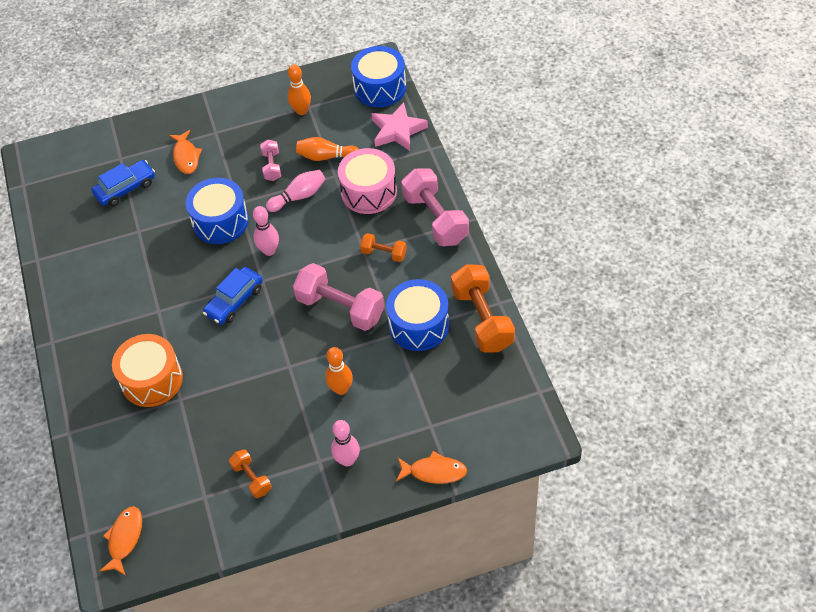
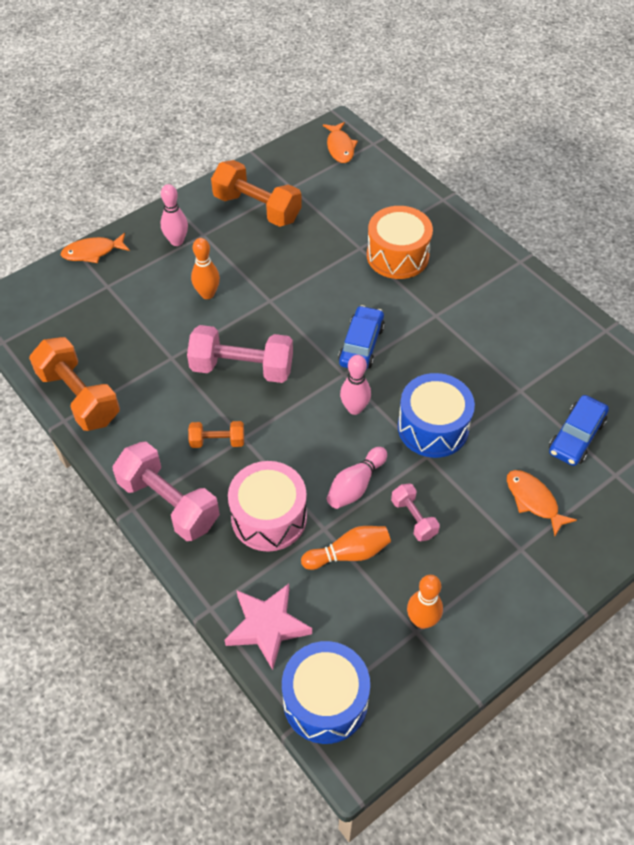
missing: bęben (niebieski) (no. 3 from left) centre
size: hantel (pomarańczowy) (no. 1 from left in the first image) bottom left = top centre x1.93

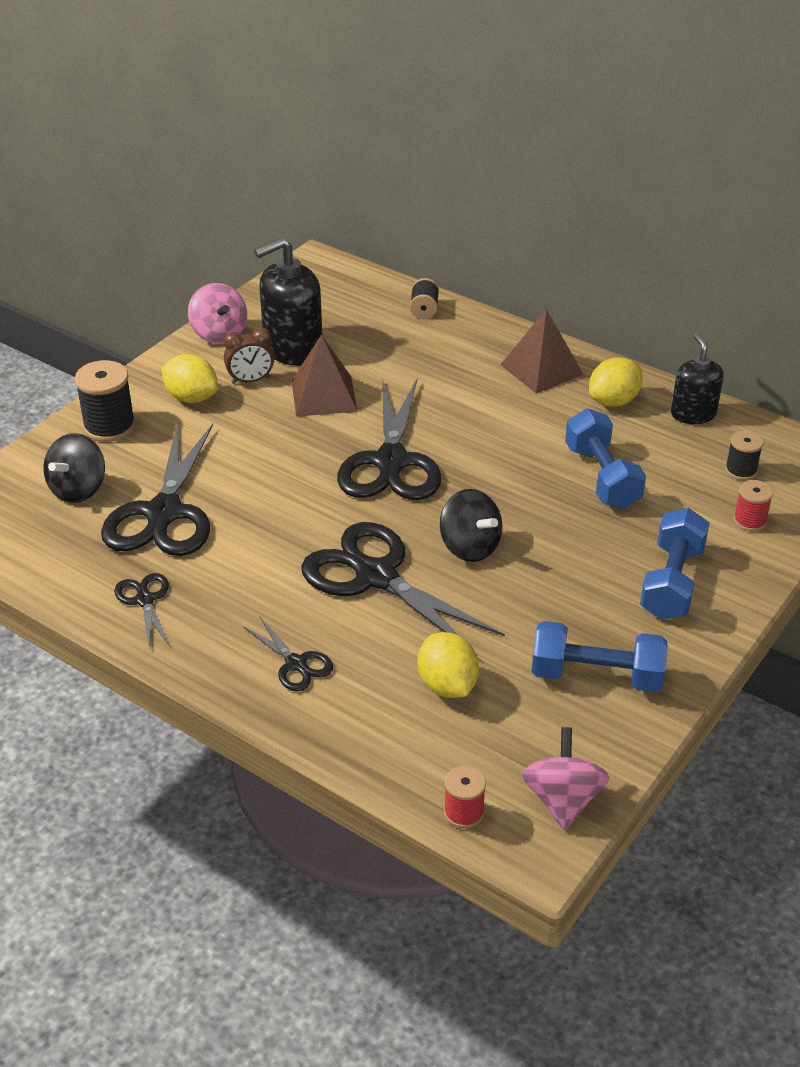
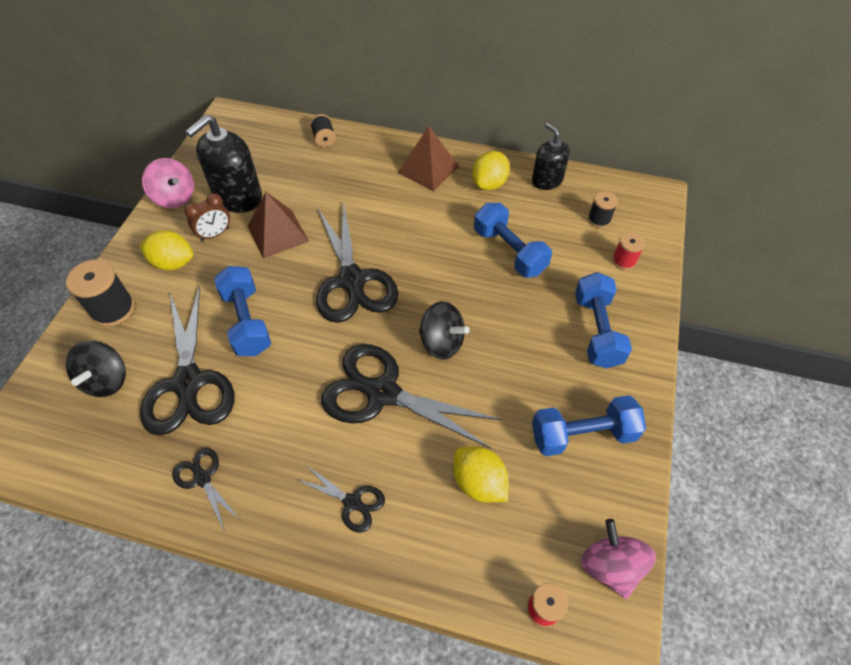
appeared: hantel (niebieski) (no. 1 from left) middle left

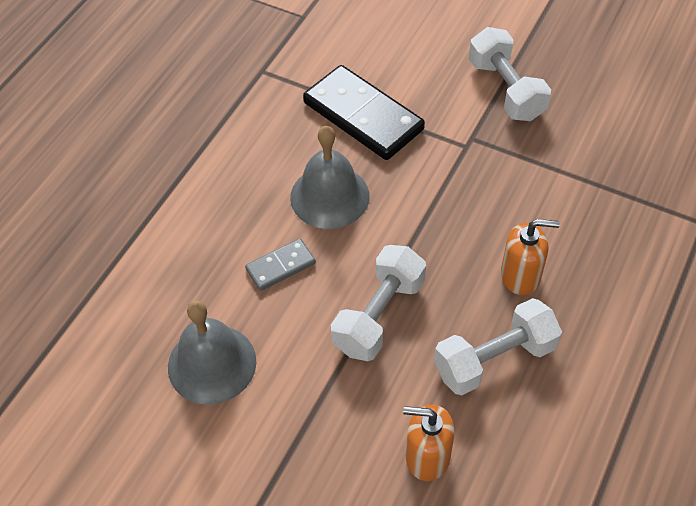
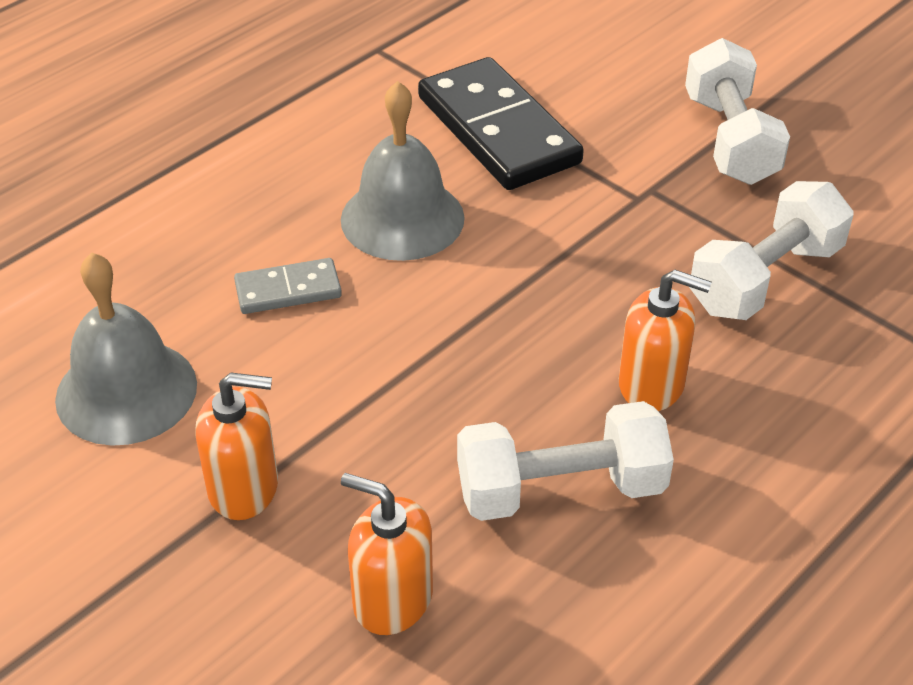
appeared: dozownik mydła (pomarańczowy) (no. 1 from left) middle left
relocated: hantel (biały) (no. 1 from left in the first image) centre to hantel (biały) (no. 3 from left) middle right

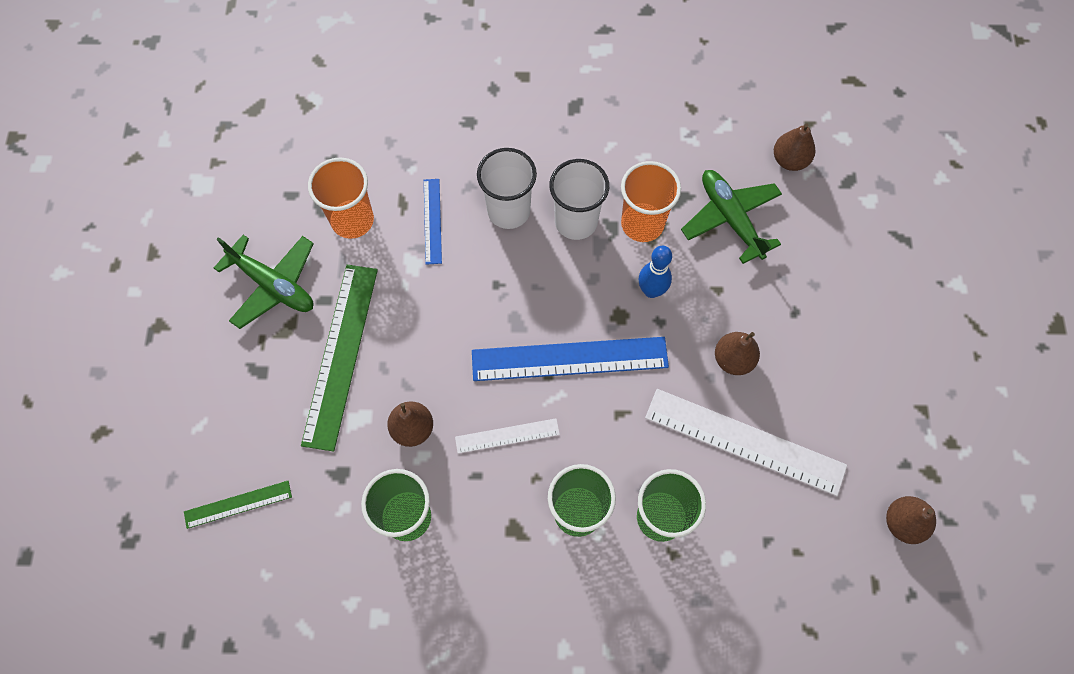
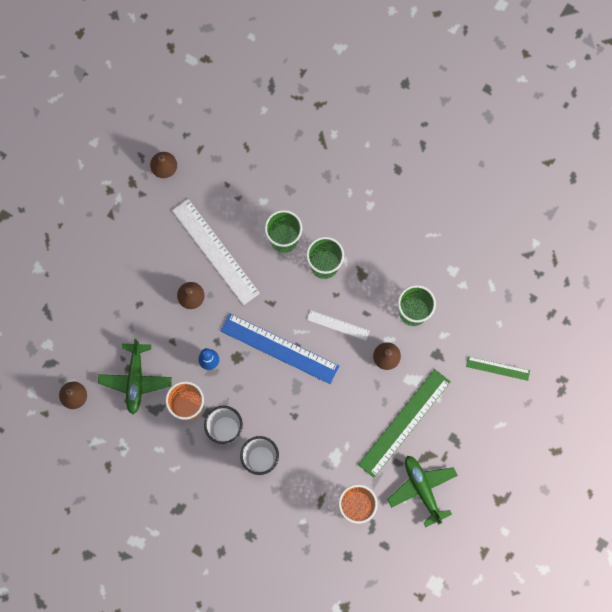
missing: linijka (niebieski) (no. 1 from left) top centre

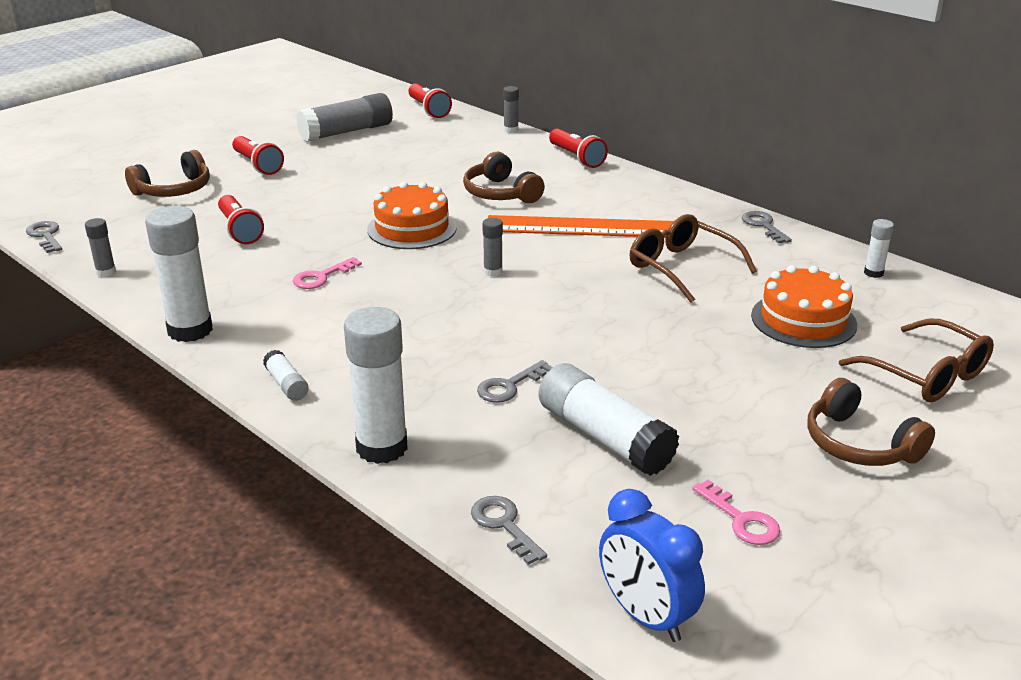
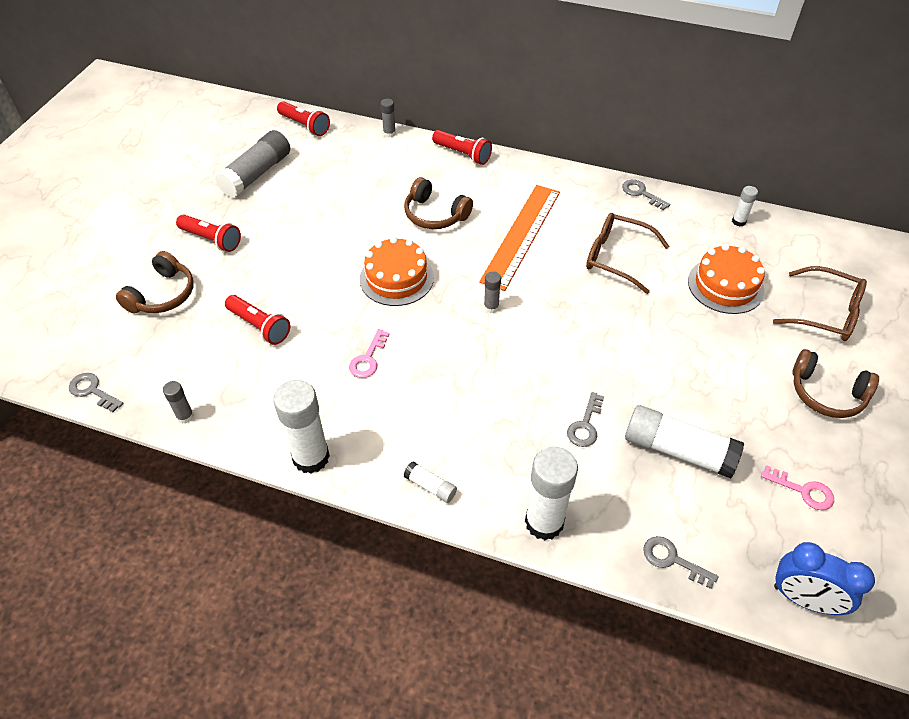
spun: linijka (pomarańczowy) top centre = top centre 45 degrees counterclockwise

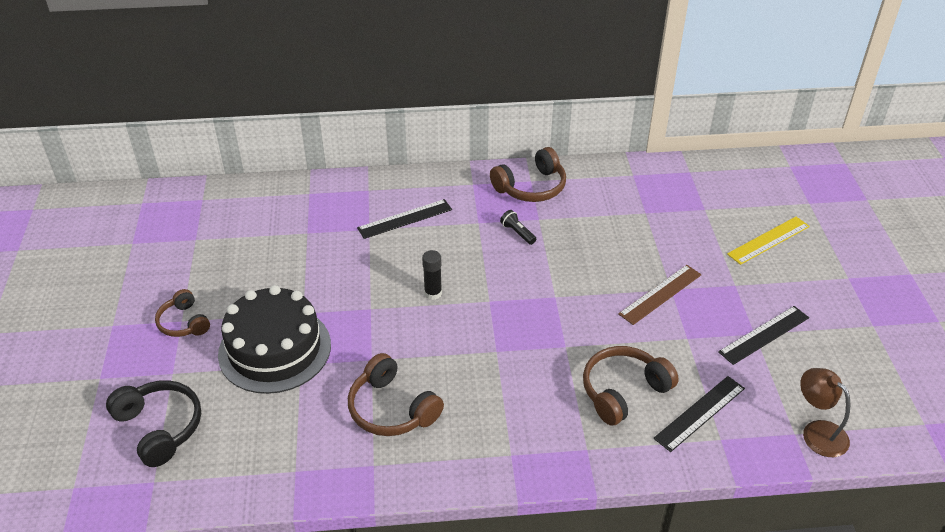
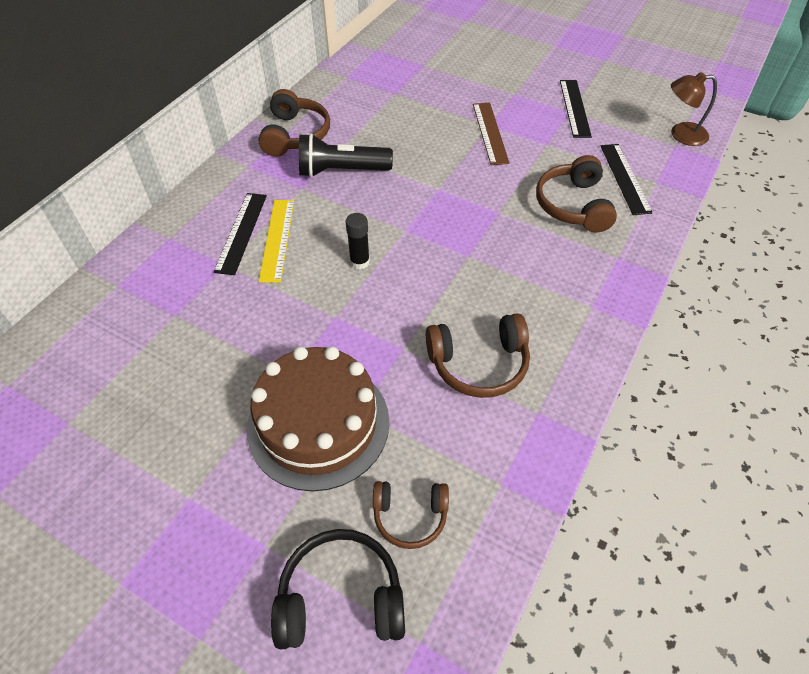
relocated: linijka (żółty) middle right to centre; słuchawki (brązowy) (no. 1 from left in the first image) middle left to słuchawki (brązowy) (no. 2 from left) bottom centre
colour: tort (czarny) middle left to tort (brązowy) centre
size: latarka (czarny) centre = top centre x2.09

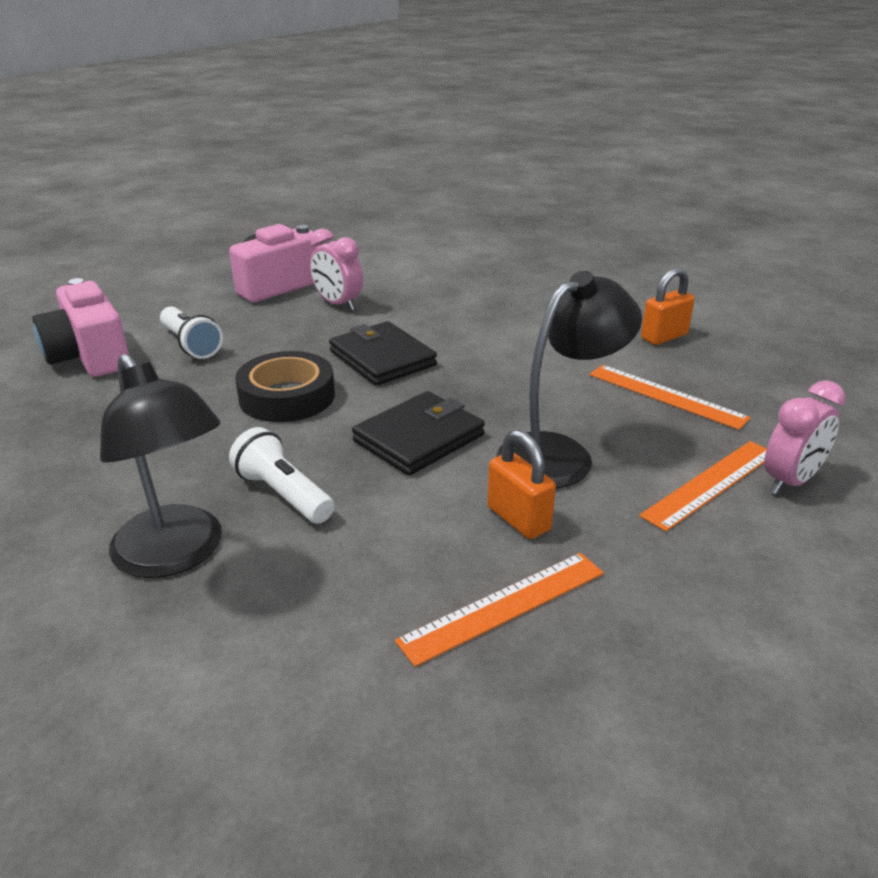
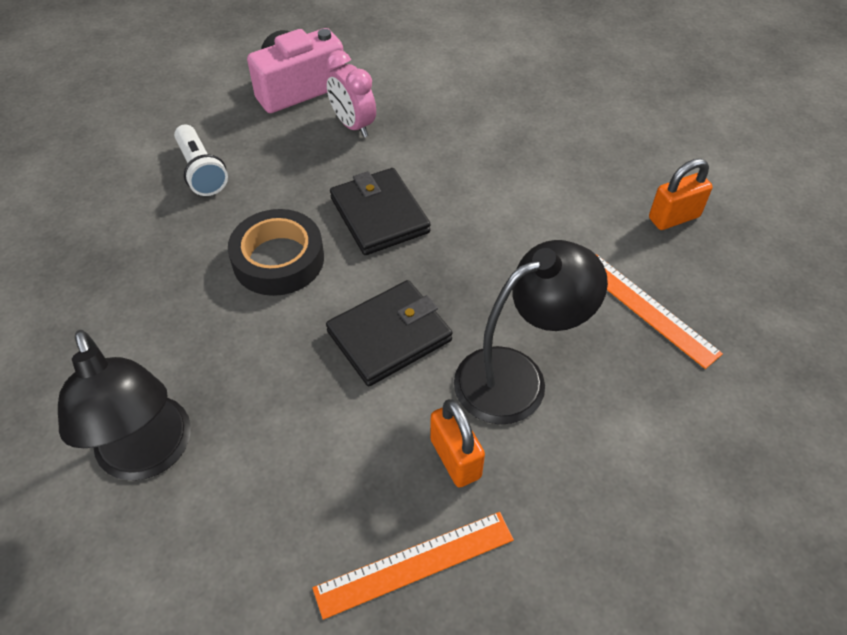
missing: aparat fotograficzny (różowy) (no. 1 from left) middle left; latarka (biały) (no. 2 from left) middle left; linijka (pomarańczowy) (no. 3 from left) middle right; budzik (różowy) (no. 2 from left) middle right

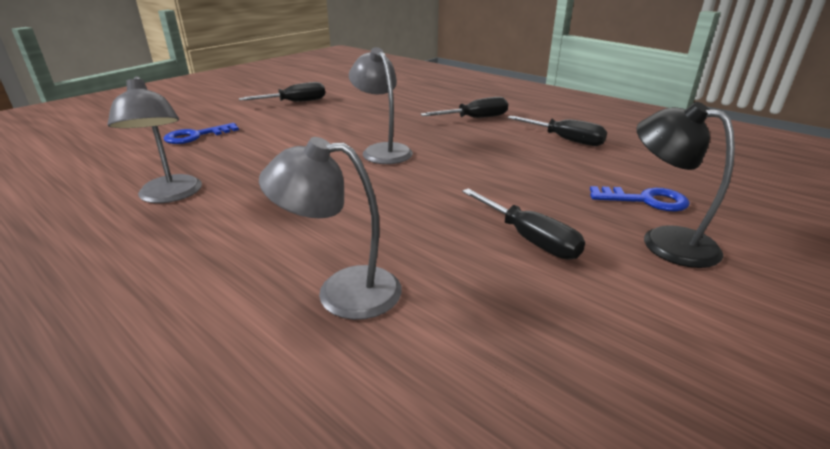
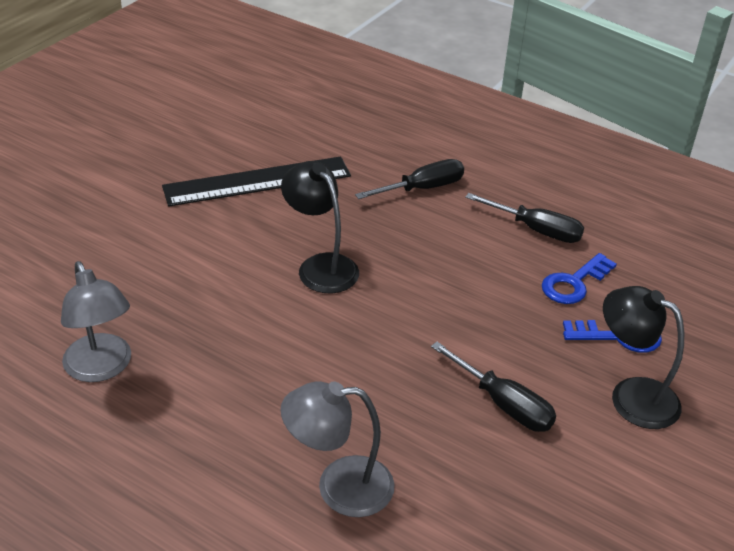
missing: śrubokręt (czarny) (no. 1 from left) top centre
appeared: linijka (czarny) top centre
relocated: klucz (niebieski) (no. 1 from left) top left to middle right
colour: lampka (szary) (no. 3 from left) top centre to lampka (czarny) (no. 1 from left) centre

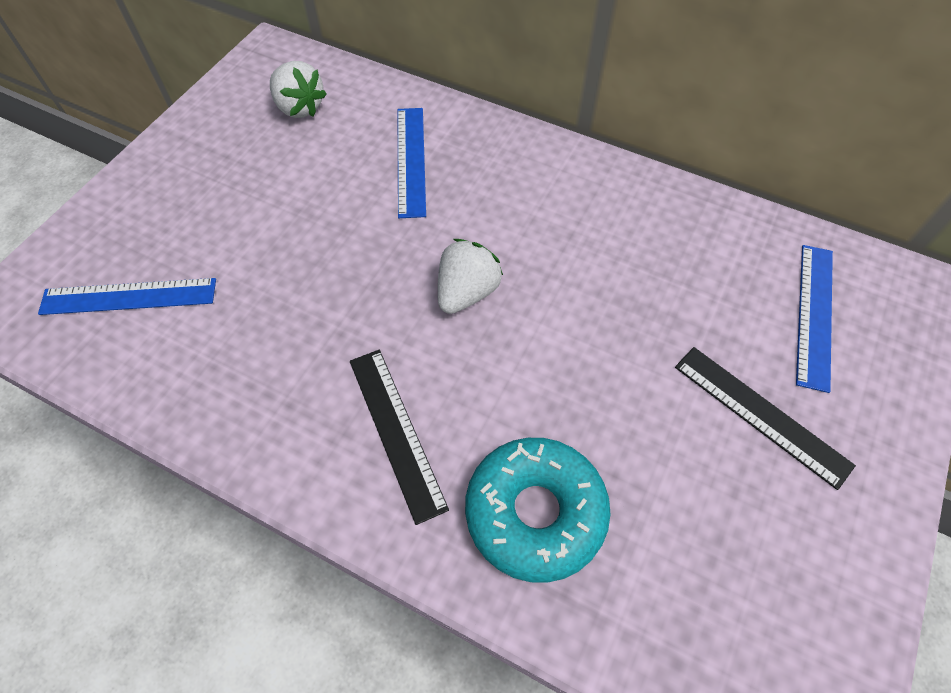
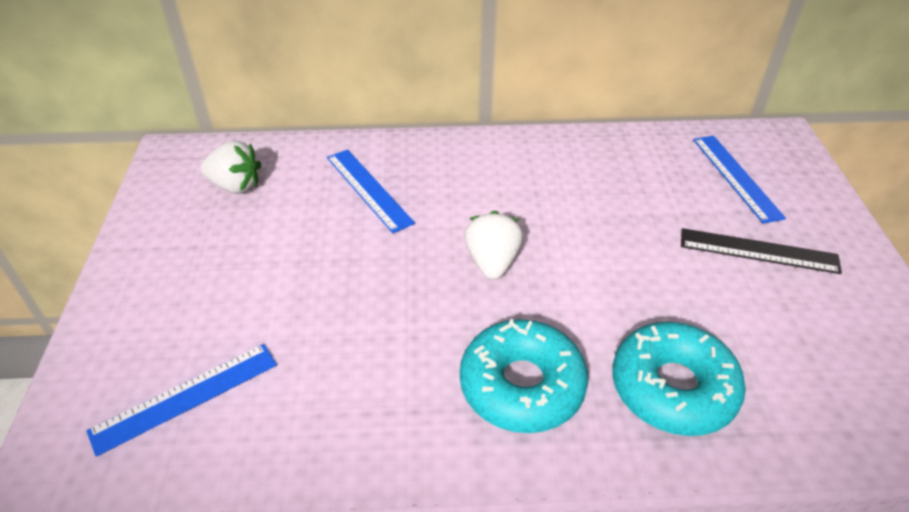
exchanged: linijka (czarny) (no. 1 from left) centre to donut (turkusowy) (no. 1 from left) bottom centre

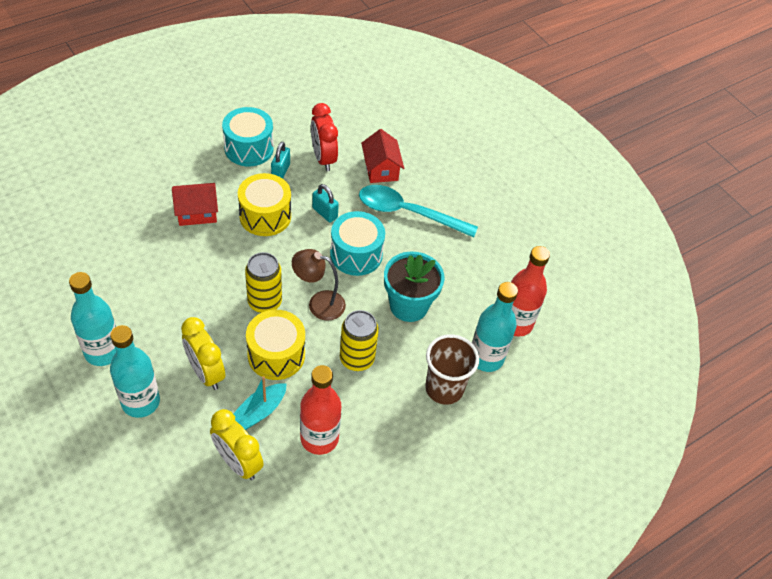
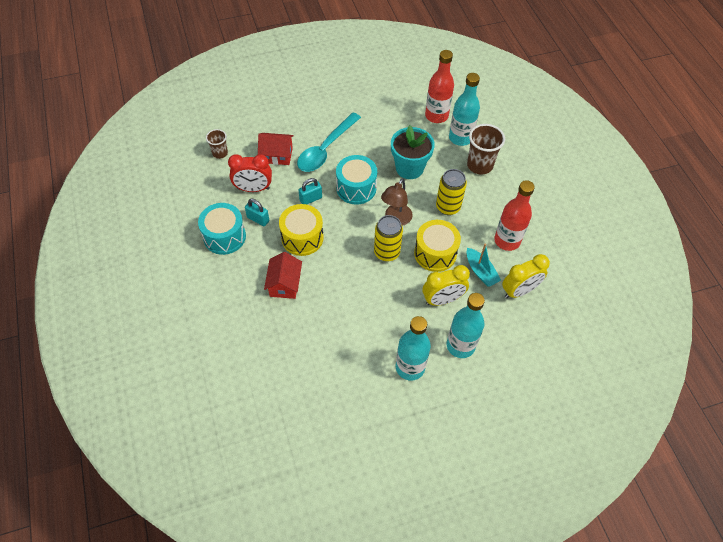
appeared: szklanka (brązowy) (no. 1 from left) top left

